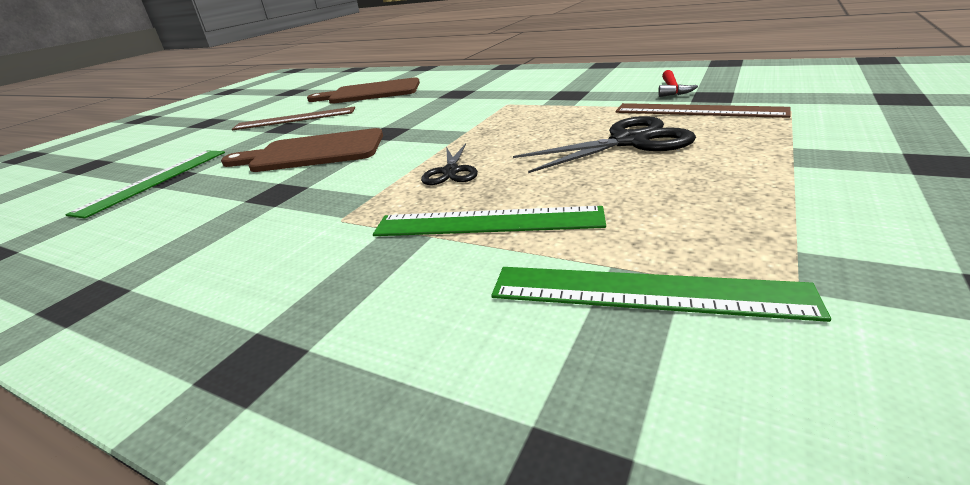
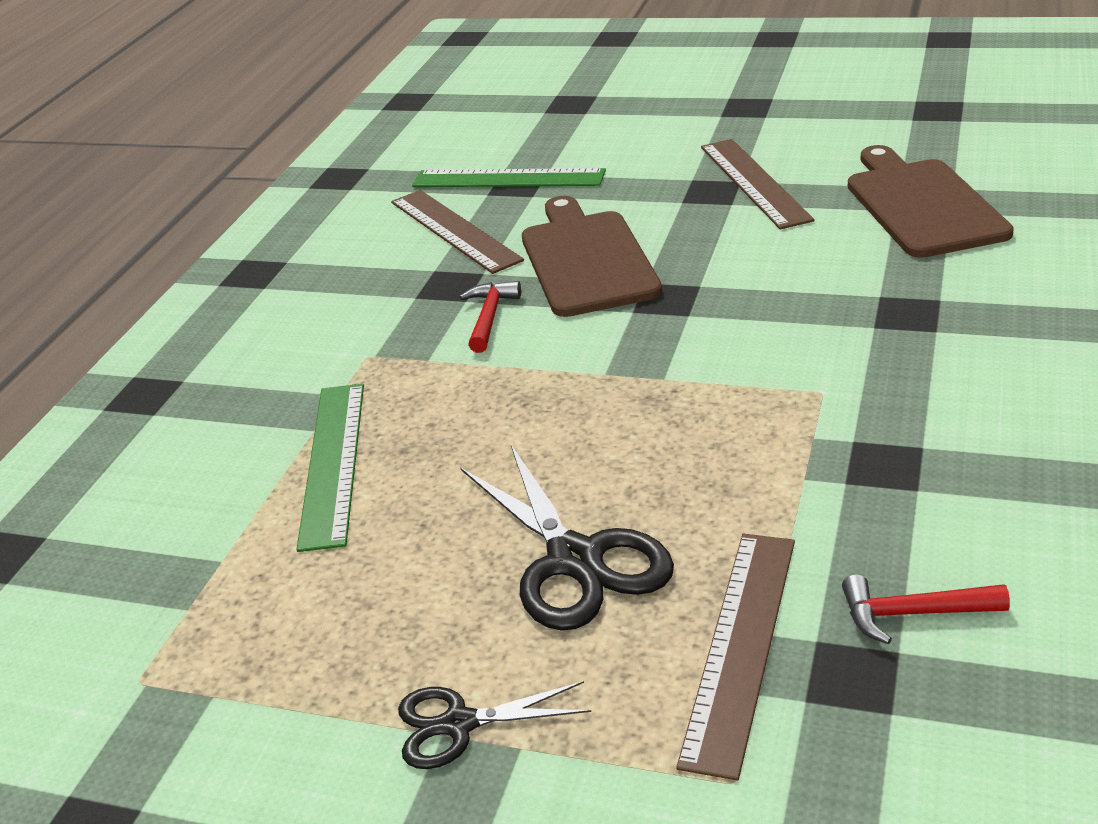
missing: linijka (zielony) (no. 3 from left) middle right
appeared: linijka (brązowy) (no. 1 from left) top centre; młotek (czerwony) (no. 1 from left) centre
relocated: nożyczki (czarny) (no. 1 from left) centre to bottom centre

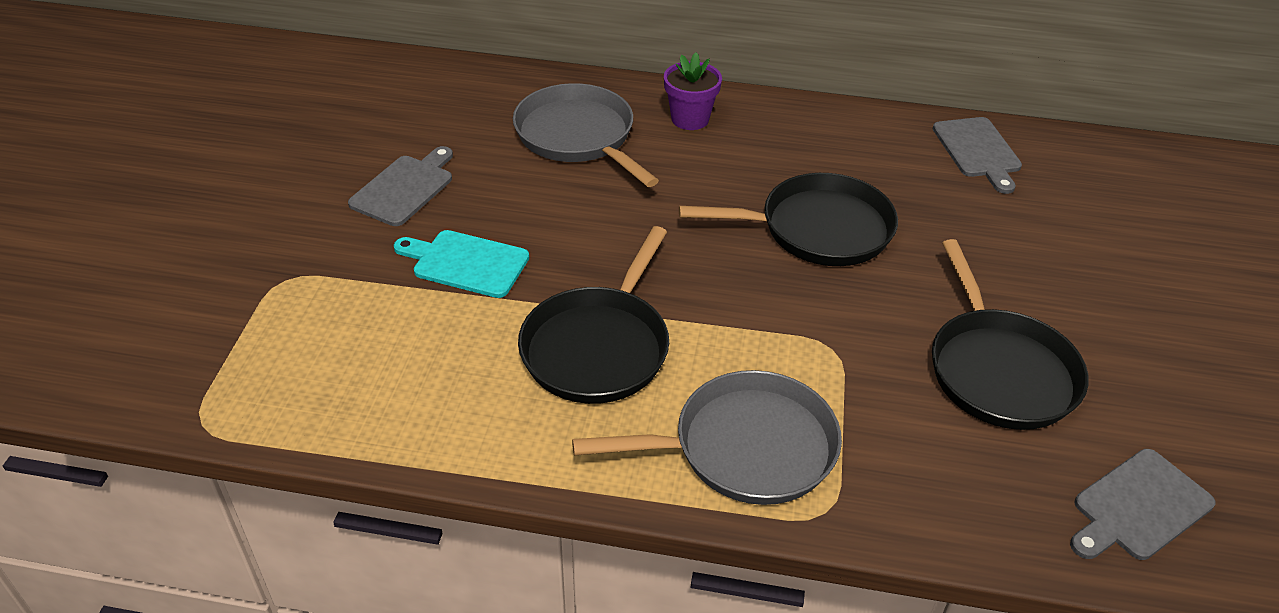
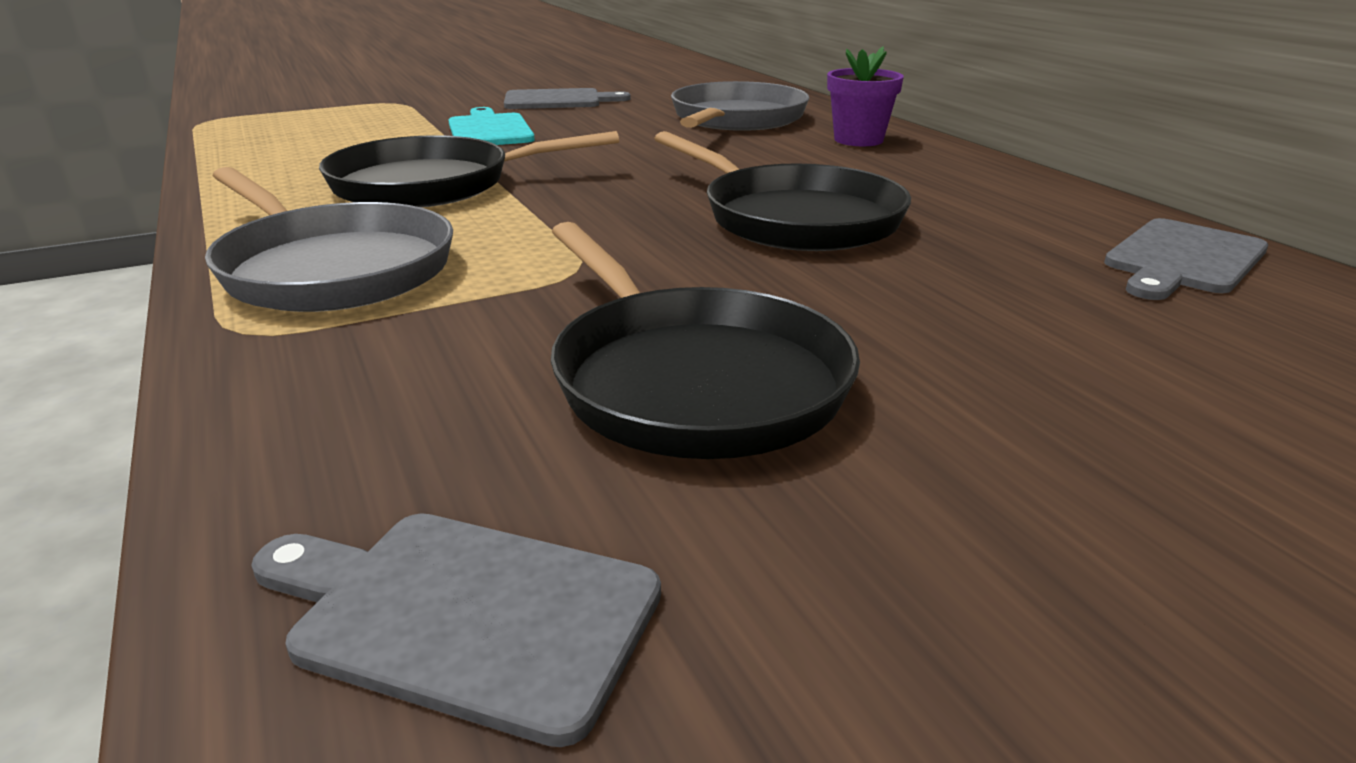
spun: patelnia (czarny) (no. 3 from left in the first image) middle right = centre 75 degrees counterclockwise

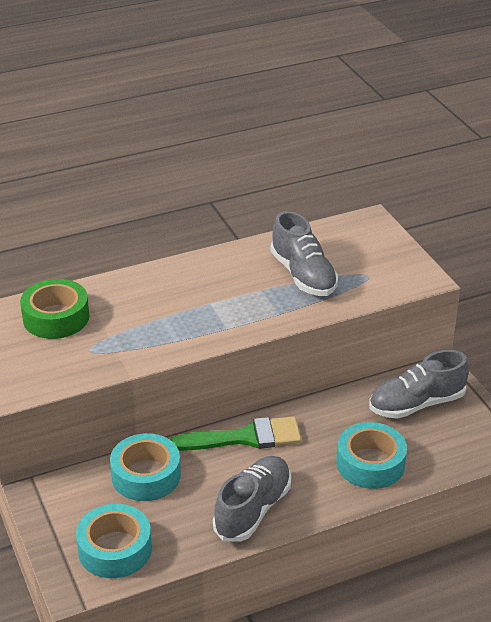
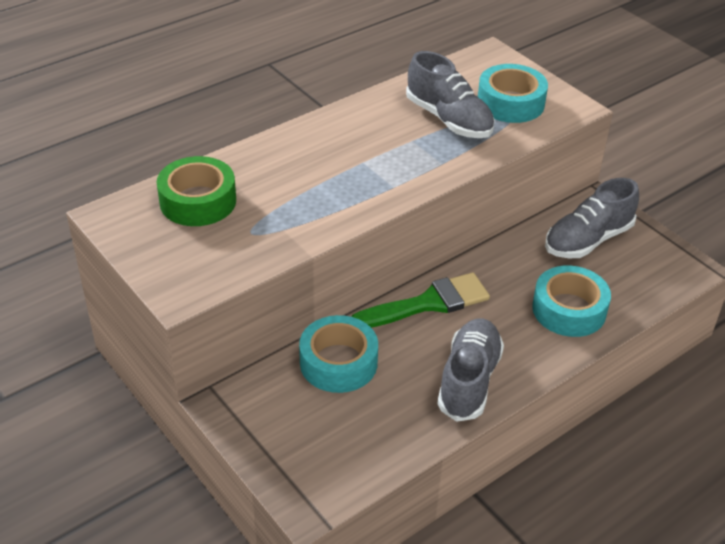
relocated: taśma klejąca (turkusowy) (no. 1 from left in the first image) bottom left to taśma klejąca (turkusowy) (no. 2 from left) top right

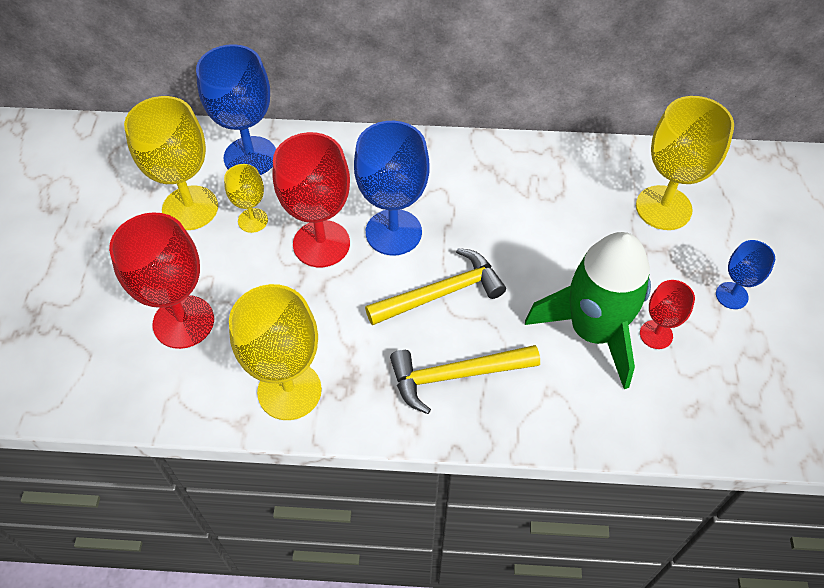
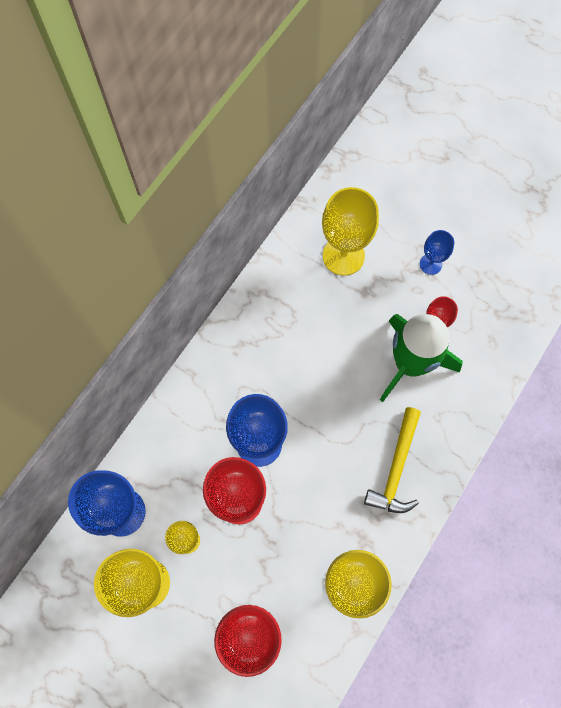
missing: młotek (żółty) (no. 1 from left) centre

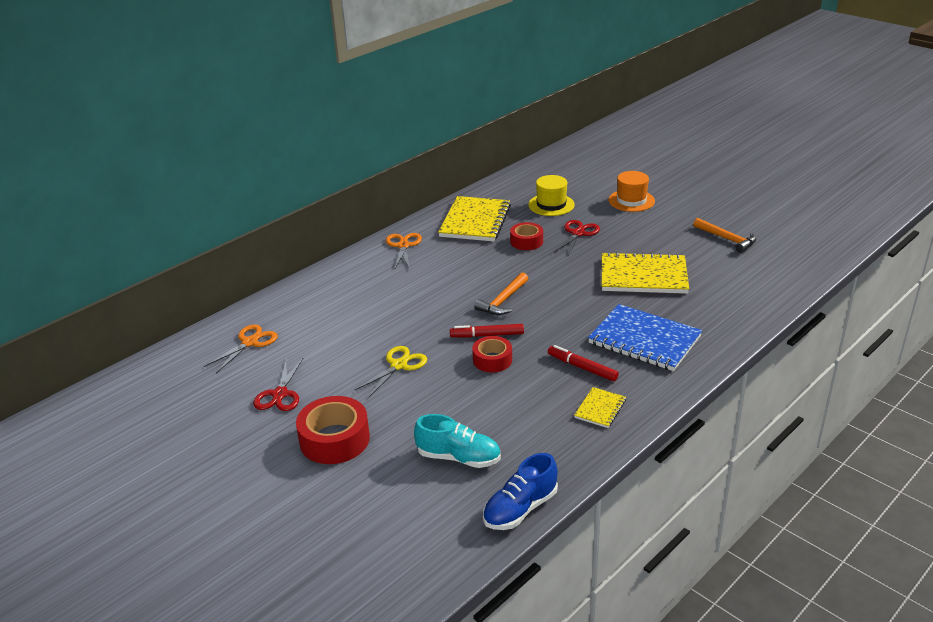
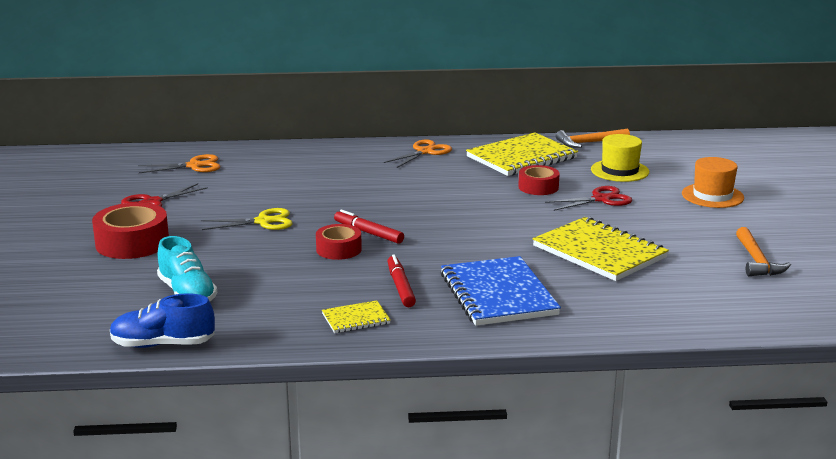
relocated: młotek (pomarańczowy) (no. 1 from left) centre to top right

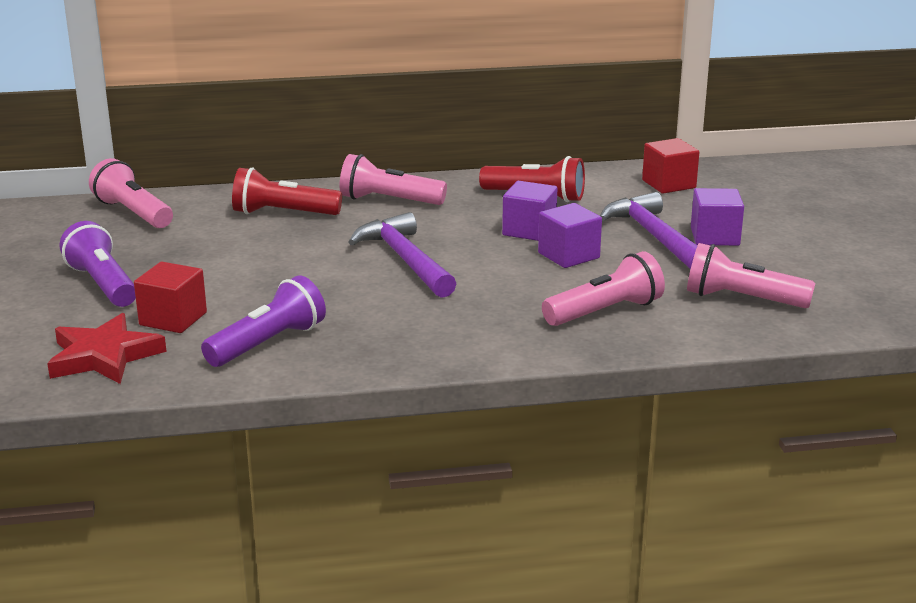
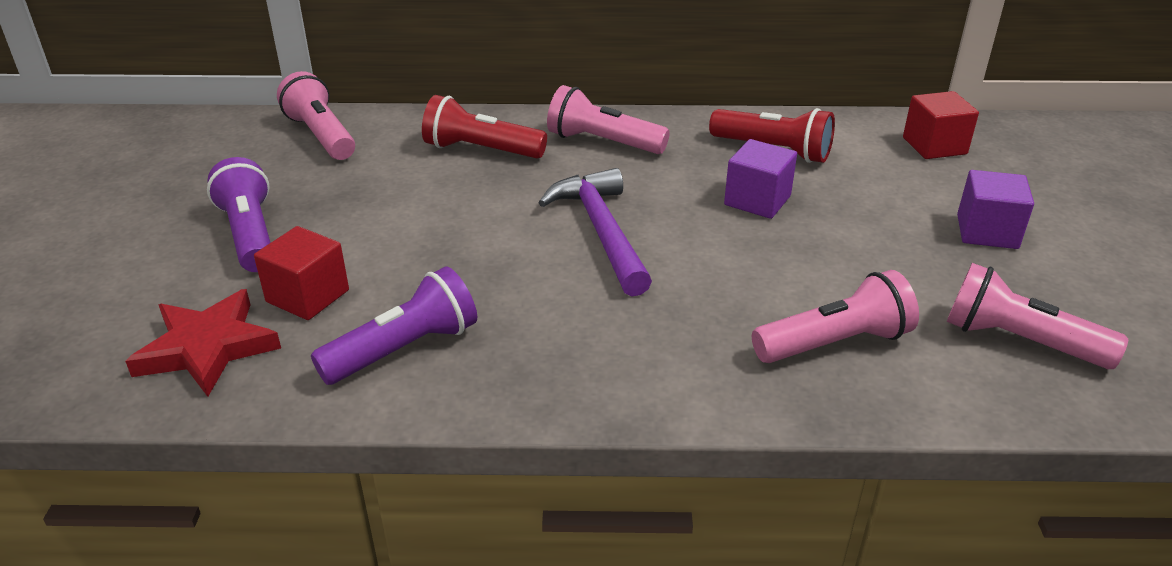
missing: sześcian (fioletowy) (no. 2 from left) centre; młotek (fioletowy) (no. 2 from left) middle right

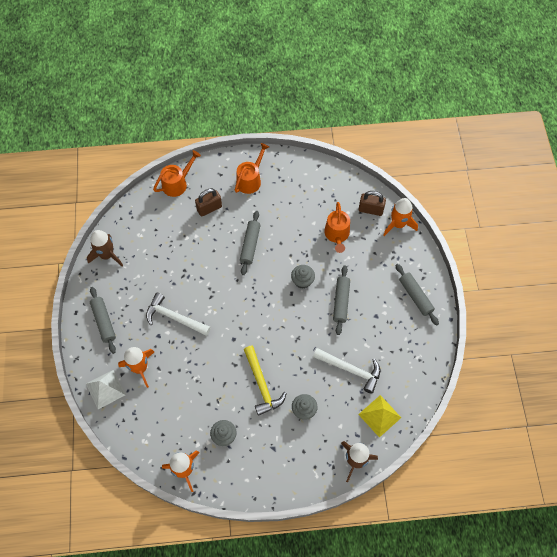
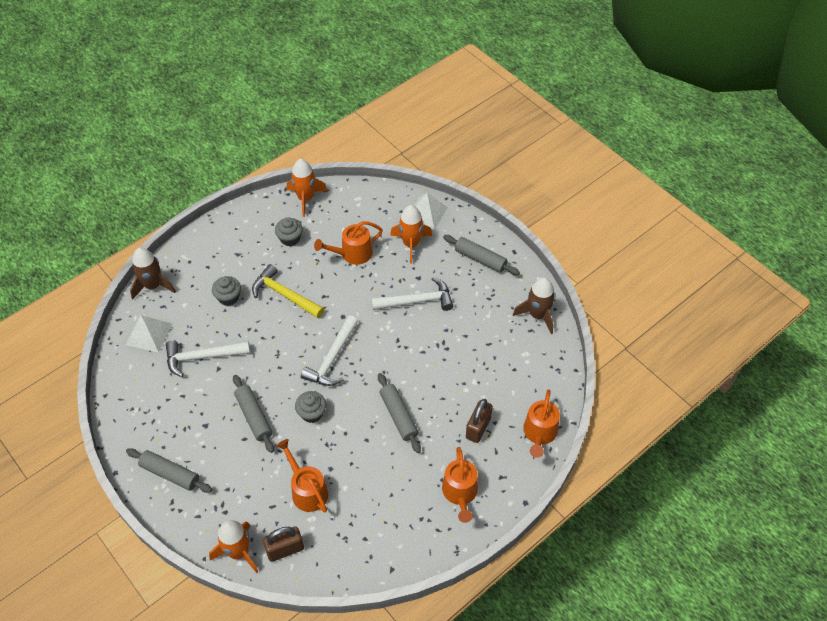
appeared: młotek (biały) (no. 2 from left) centre; konewka (pomarańczowy) (no. 2 from left) centre
colour: piramida (żółty) bottom right to piramida (biały) (no. 1 from left) middle left

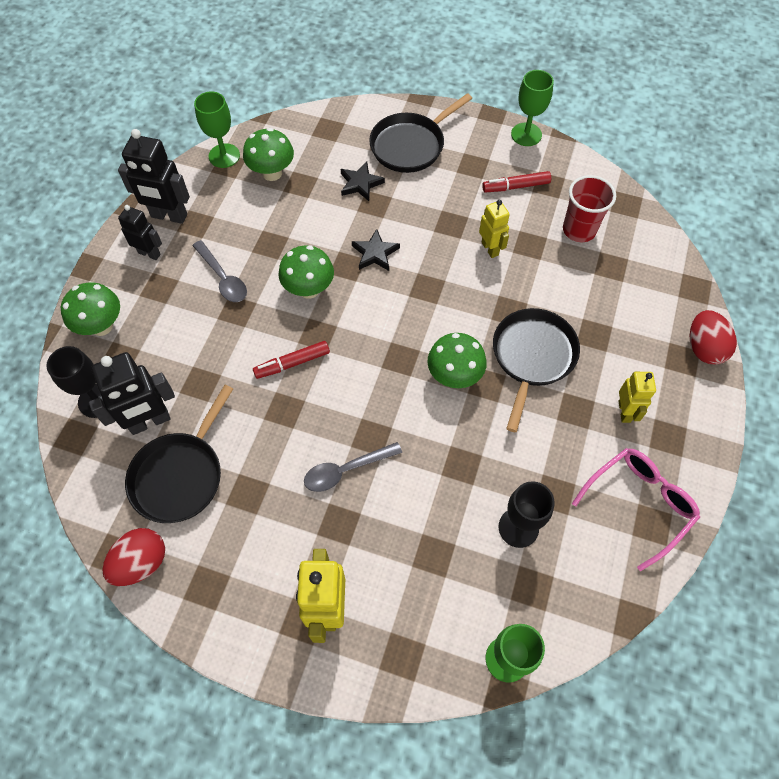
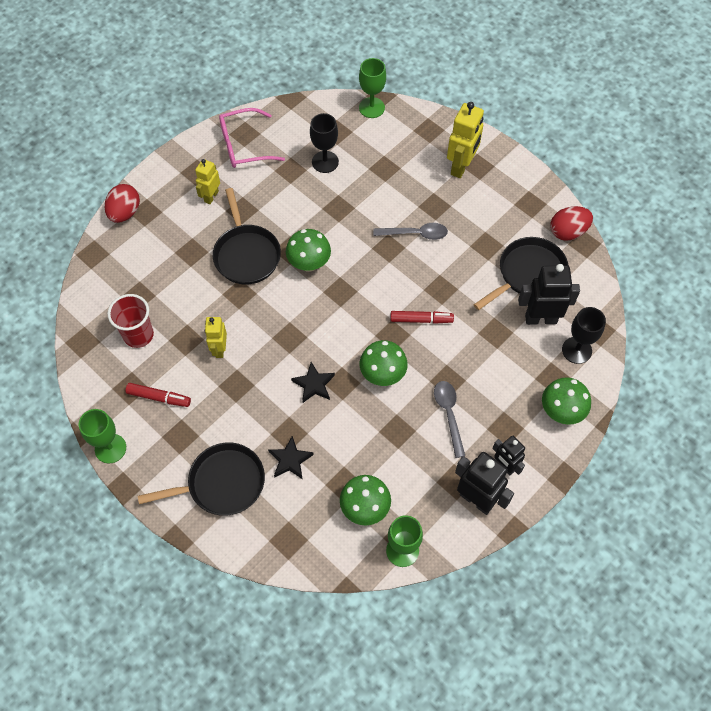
spun: patelnia (czarny) (no. 3 from left in the first image) middle right = top centre 60 degrees counterclockwise

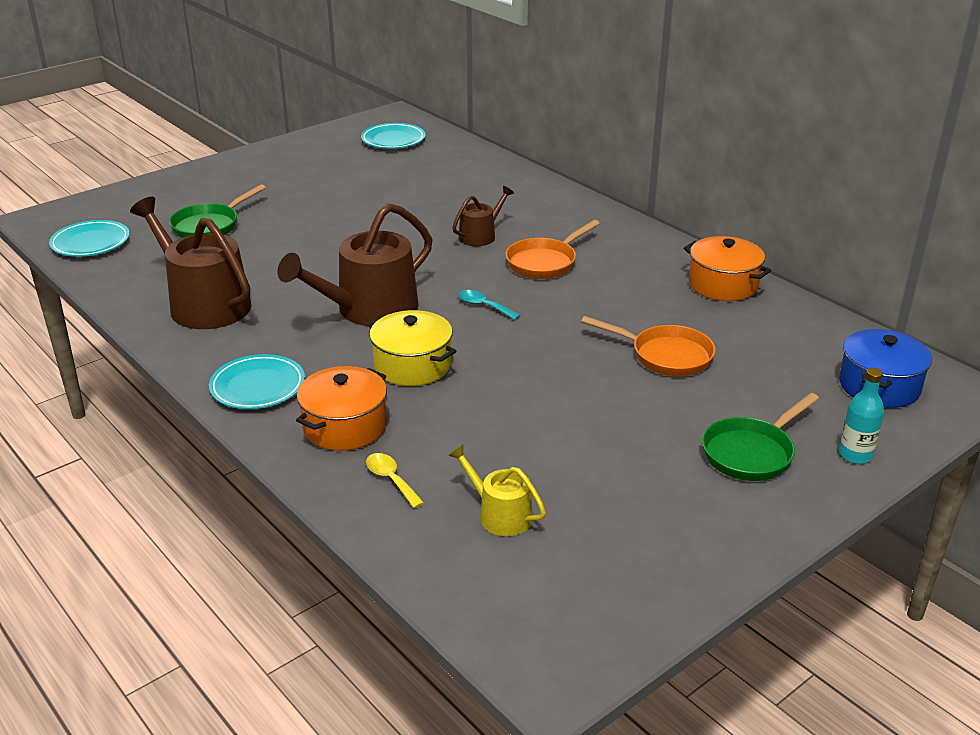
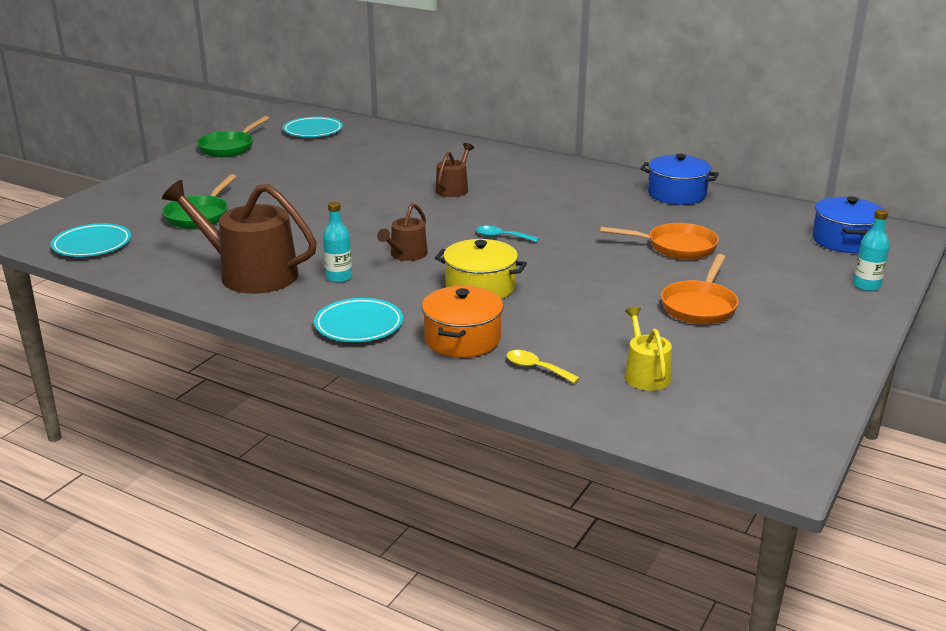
appeared: butelka (turkusowy) (no. 1 from left) centre
relocated: patelnia (zielony) (no. 2 from left) middle right to top left; patelnia (pomarańczowy) (no. 1 from left in the first image) centre to patelnia (pomarańczowy) (no. 2 from left) middle right
colour: garnek (pomarańczowy) (no. 2 from left) middle right to garnek (niebieski) (no. 1 from left) top right
spun: konewka (żółty) bottom centre = middle right 60 degrees clockwise
size: konewka (brązowy) (no. 2 from left) centre = centre x0.51

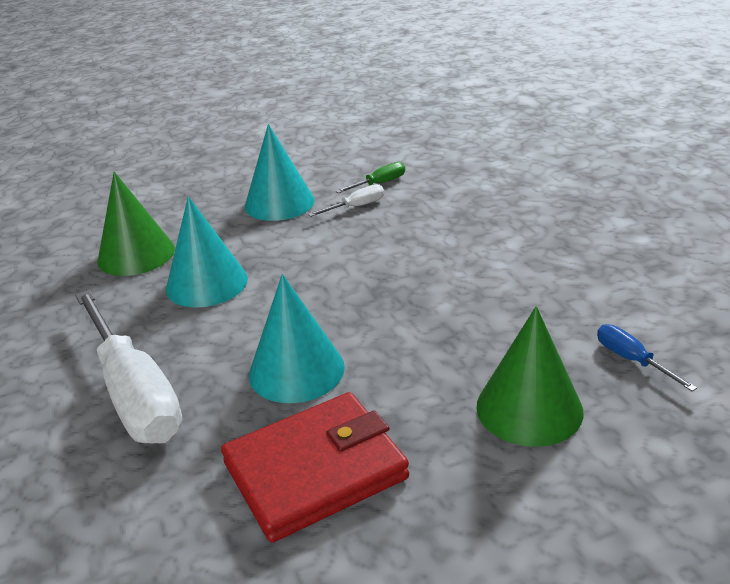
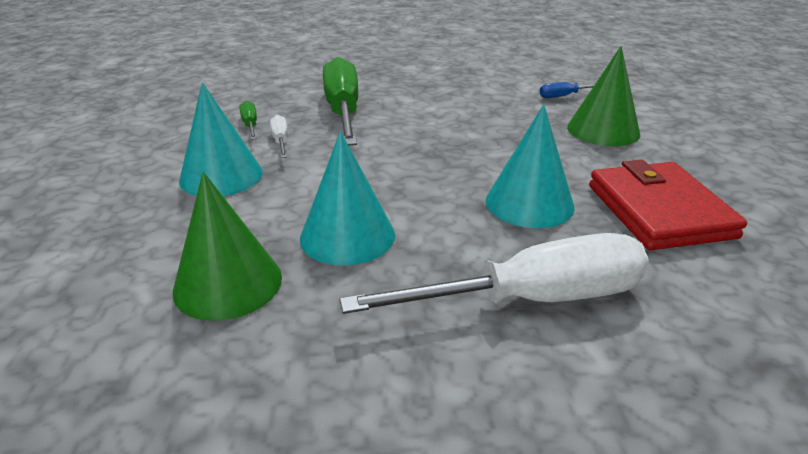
appeared: śrubokręt (zielony) (no. 2 from left) top centre

